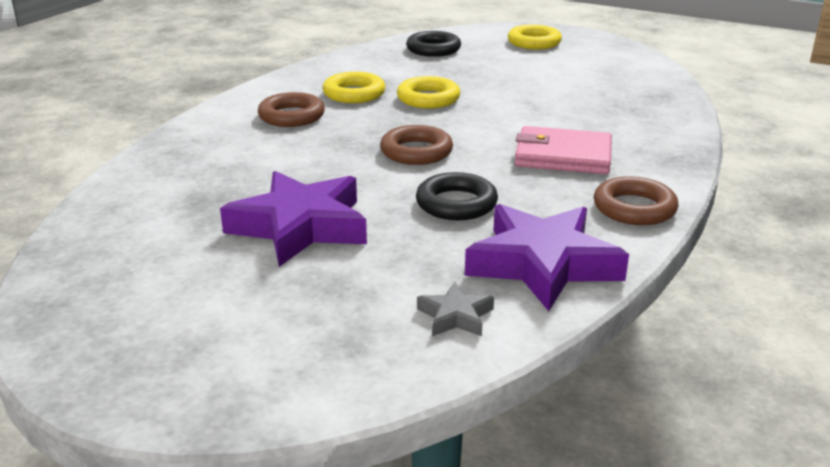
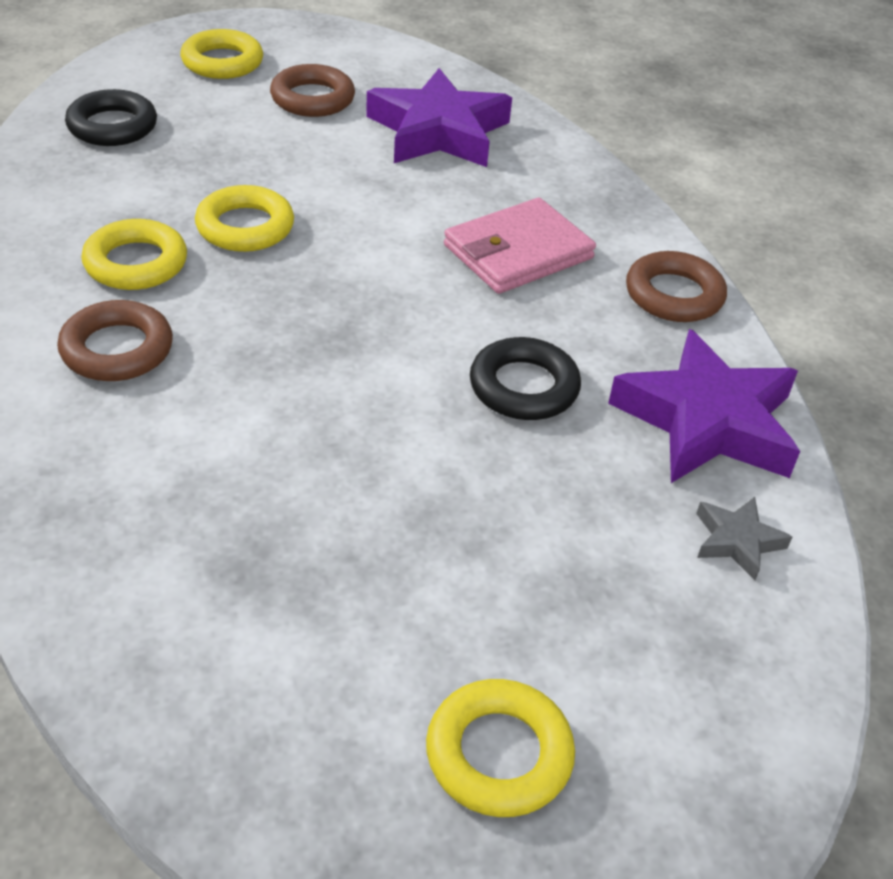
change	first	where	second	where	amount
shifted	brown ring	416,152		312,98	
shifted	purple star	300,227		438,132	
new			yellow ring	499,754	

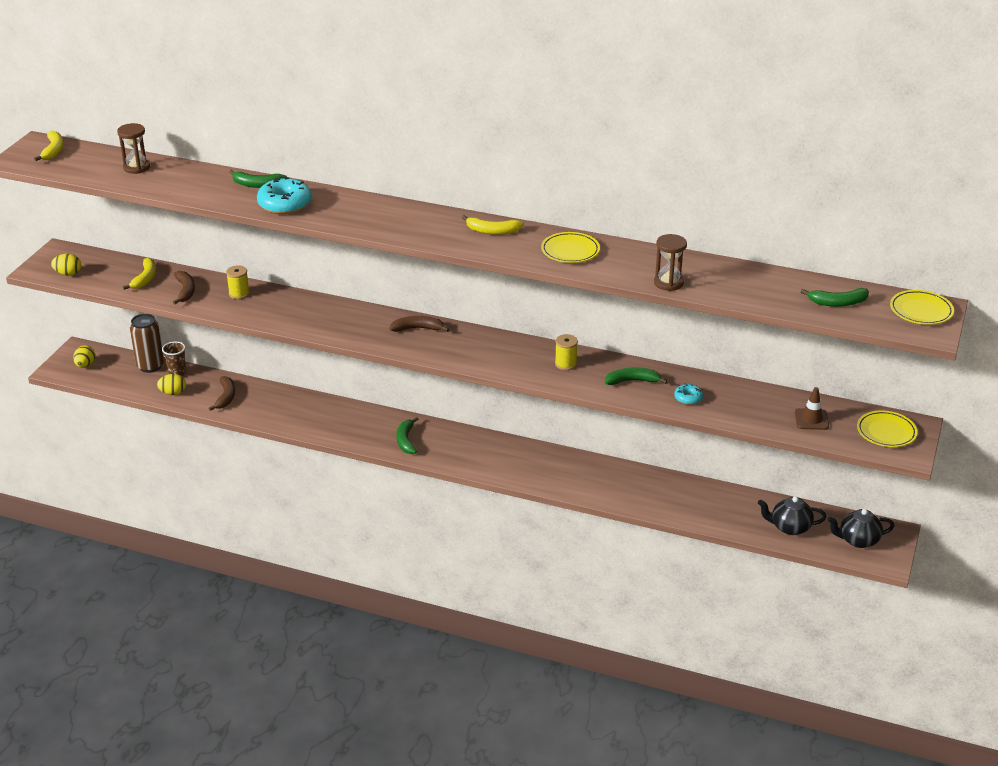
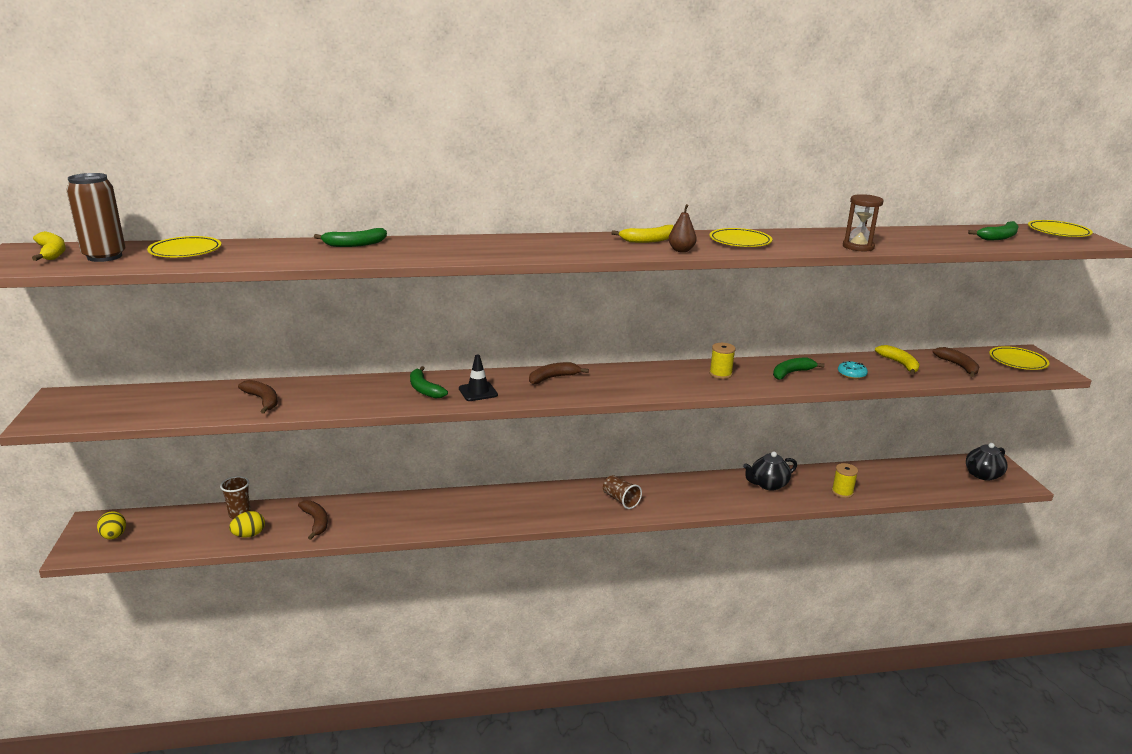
change	first	where	second	where	amount
shifted	brown can	150,366		104,256	
swapped	brown hourglass	136,167	yellow plate	185,251	
shifted	green banana	406,441		424,389	
new			black traffic cone	478,392	
new			brown cup	620,500	
new			brown pear	681,250	
shifted	black teapot	789,527		768,484	
shifted	yellow spool	239,293		842,492	
shifted	yellow banana	145,278		899,364	
swapped	brown traffic cone	811,419	brown banana	958,366	
gone	yellow egg	68,273			
gone	turquoise donut	285,204			

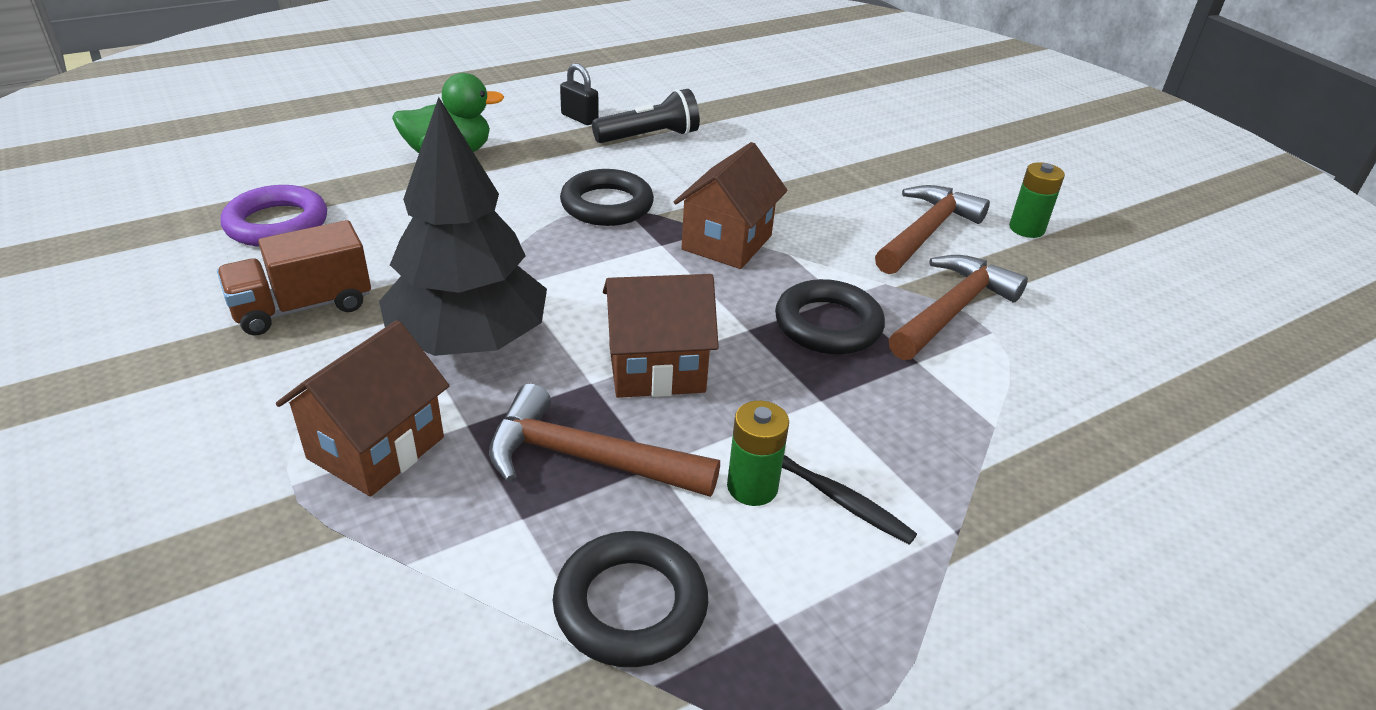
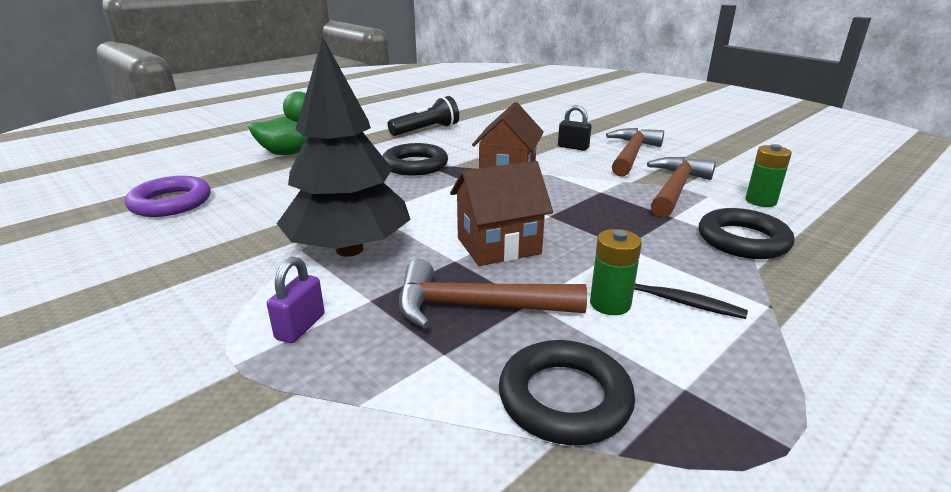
change	first	where	second	where	amount
swapped	brown house	376,448	purple padlock	300,327	
shifted	black padlock	579,118		573,147	
shifted	black ring	828,325		742,240	
shifted	green battery	1026,229		760,201	
gone	brown truck	303,307			

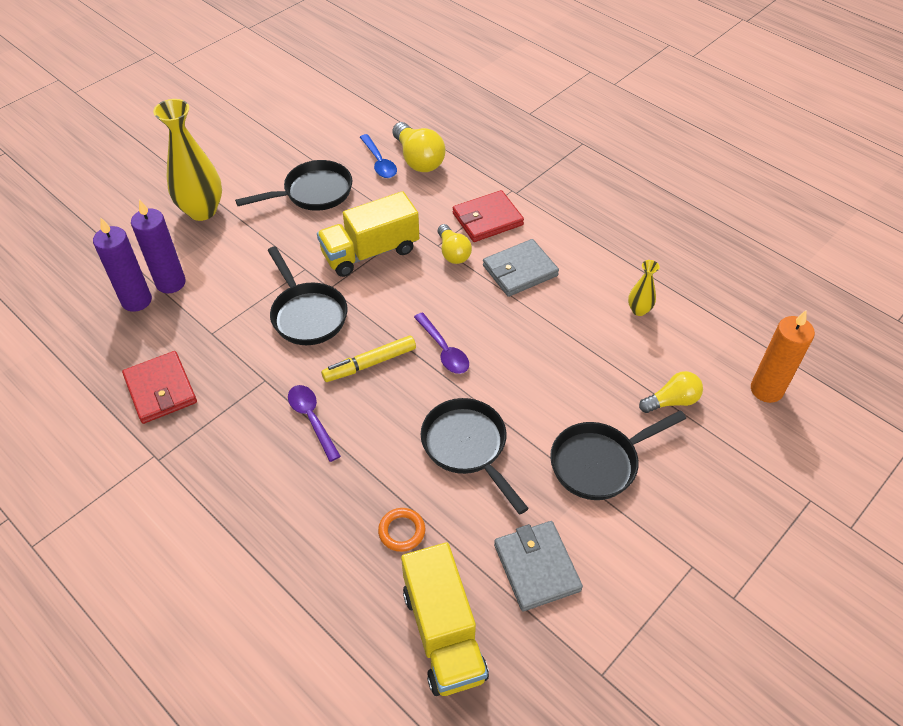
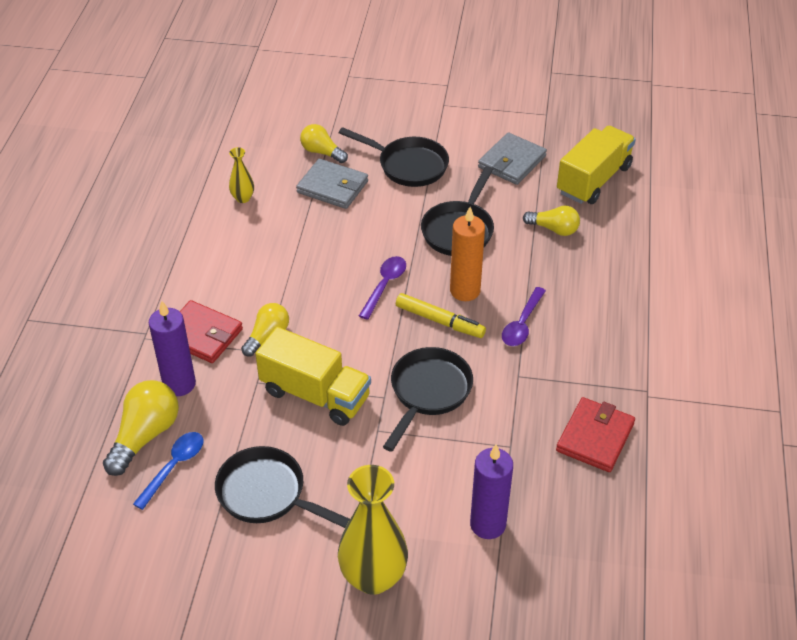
change	first	where	second	where	amount
shifted	purple candle	136,301		179,384	
shifted	grey wallet	520,271		332,187	
shifted	orange candle	766,390		465,291	
swapped	orange ring	402,531	yellow light bulb	554,229	

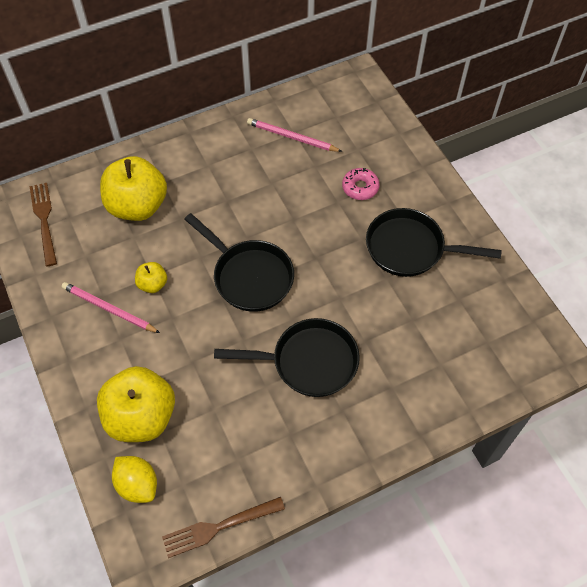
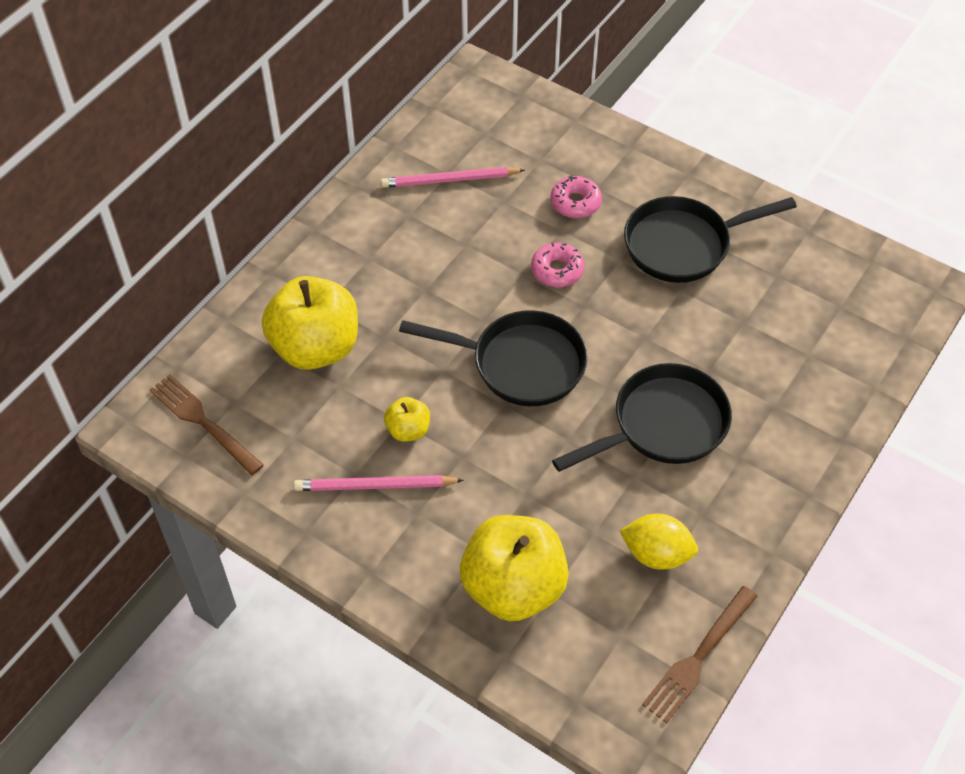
change	first	where	second	where	amount
new			pink donut	557,270	
shifted	yellow lemon	137,484		656,554	

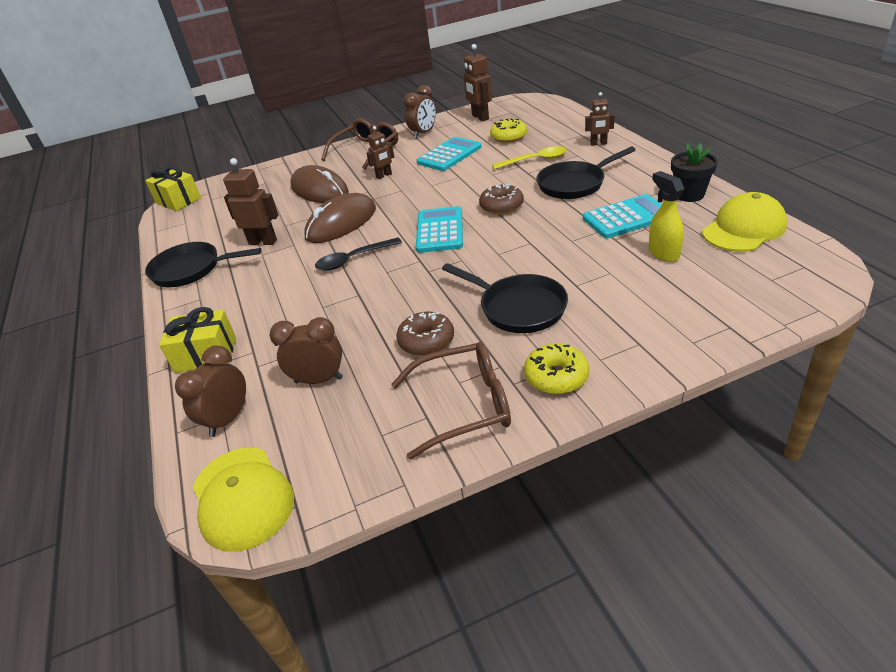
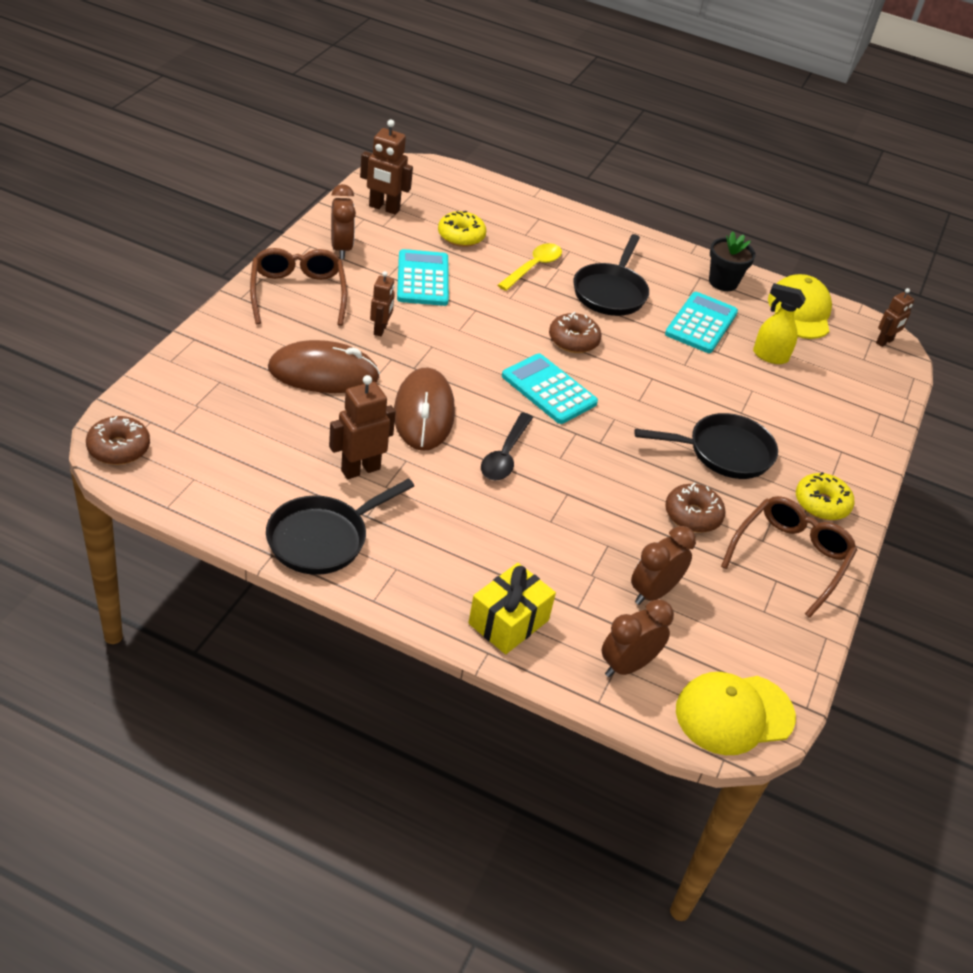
change	first	where	second	where	amount
swapped	yellow gift	178,200	brown donut	119,448	
rotated	brown clock	228,419		627,666	75 degrees clockwise
rotated	yellow cap	242,497		734,714	150 degrees clockwise
shifted	brown robot	598,144		884,342	

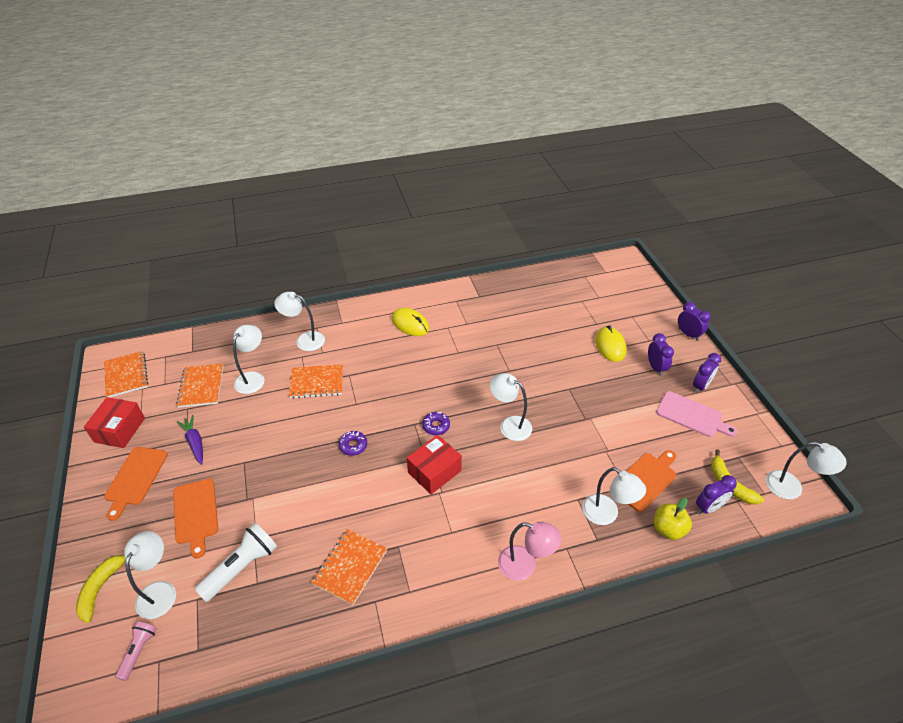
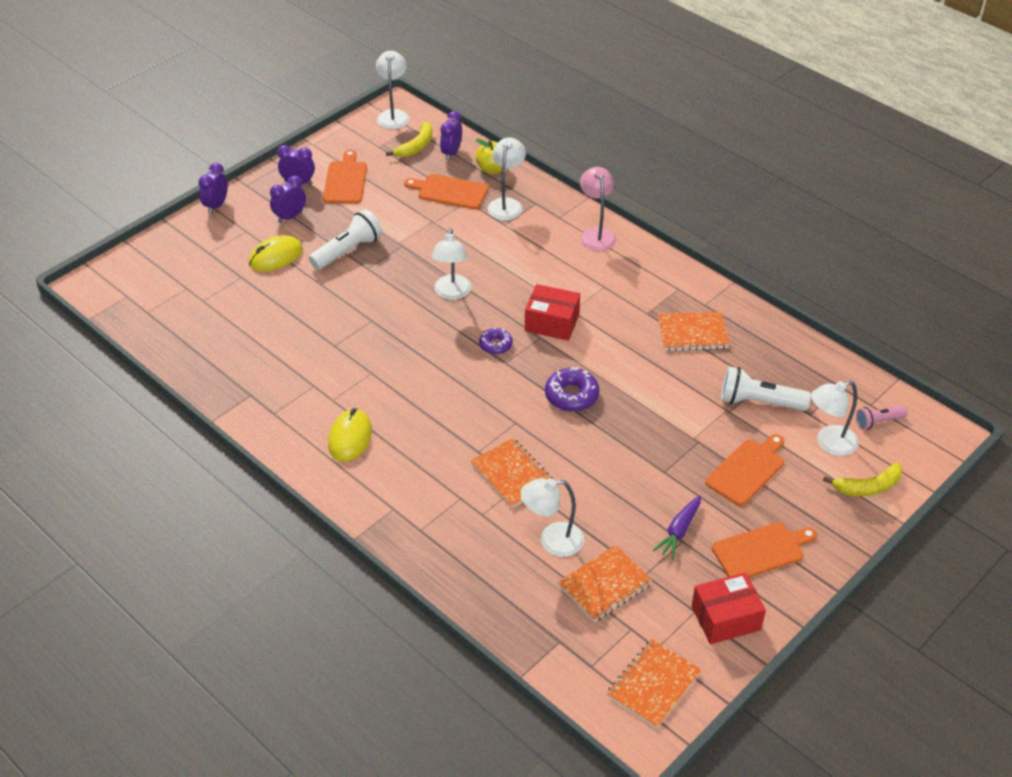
change	first	where	second	where	amount
new			white flashlight	348,251	
repainted	pink cutting board	692,415	orange cutting board	345,181	
rotated	purple clock	708,507		451,153	105 degrees counterclockwise
scaled	purple donut	353,446		571,395	x1.57
gone	white lamp	304,340			

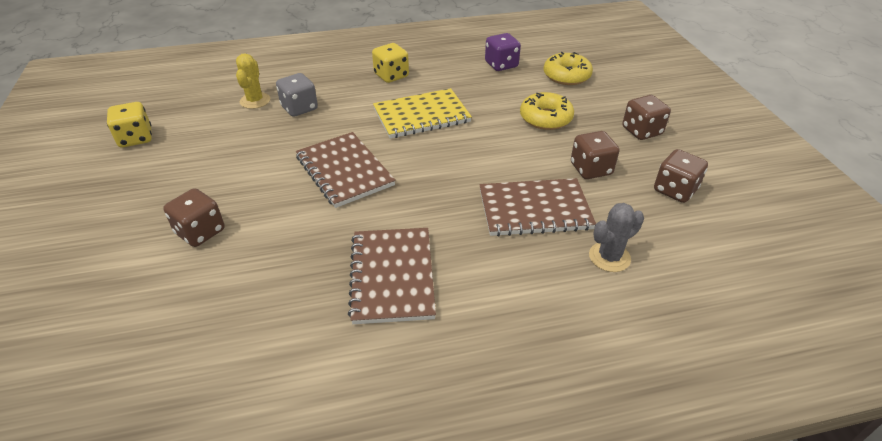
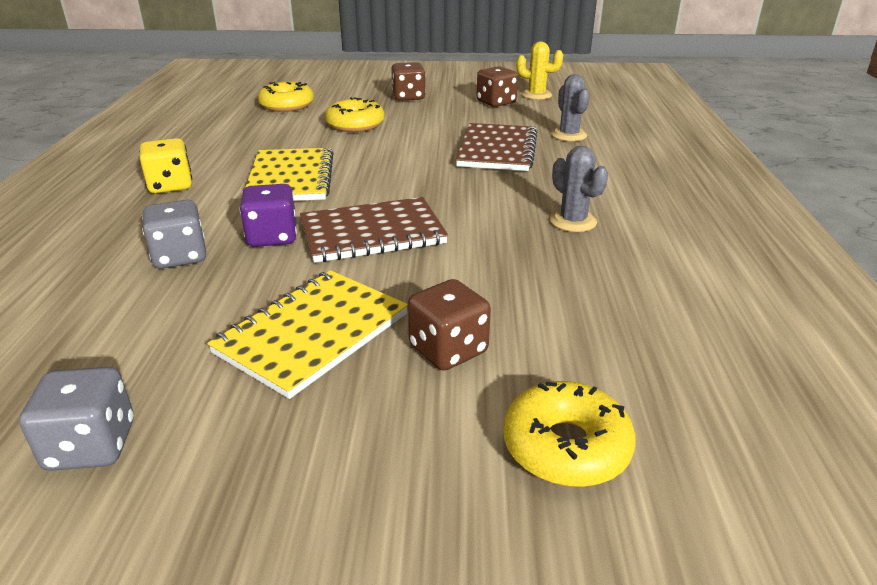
change	first	where	second	where	amount
repainted	yellow dice	136,138	grey dice	91,446	
new			yellow notebook	313,333	
shifted	purple dice	501,65		272,237	
new			yellow donut	566,447	
shifted	yellow cactus	255,101		536,95	
swapped	brown notebook	392,276	grey cactus	573,221	
gone	brown dice	591,169			

